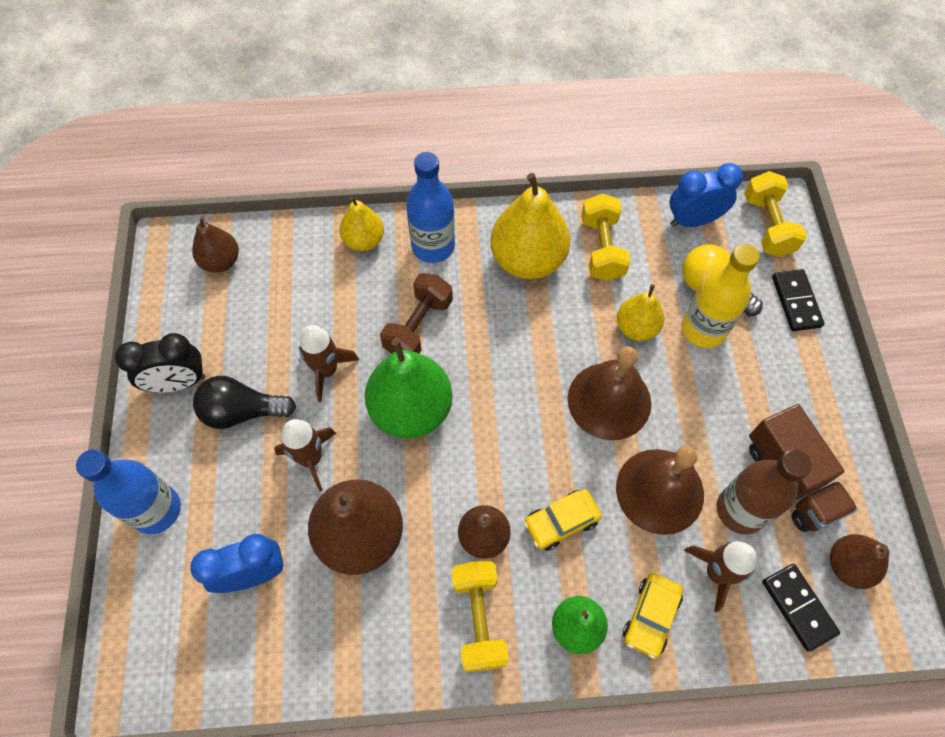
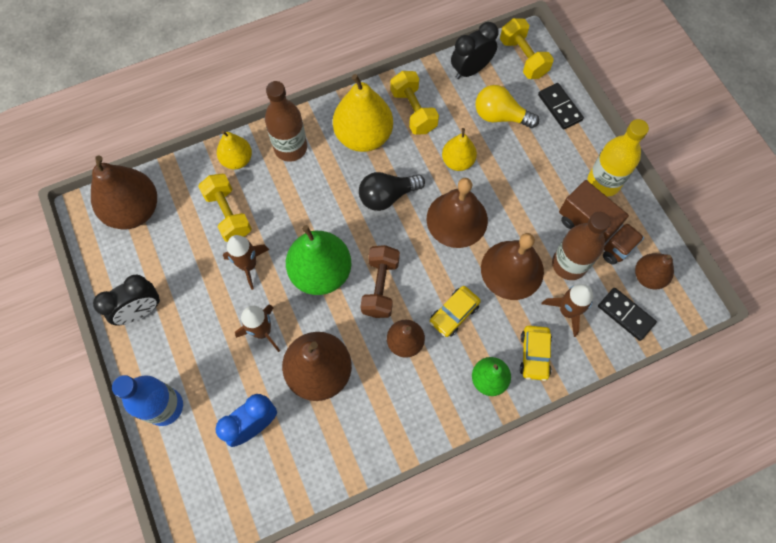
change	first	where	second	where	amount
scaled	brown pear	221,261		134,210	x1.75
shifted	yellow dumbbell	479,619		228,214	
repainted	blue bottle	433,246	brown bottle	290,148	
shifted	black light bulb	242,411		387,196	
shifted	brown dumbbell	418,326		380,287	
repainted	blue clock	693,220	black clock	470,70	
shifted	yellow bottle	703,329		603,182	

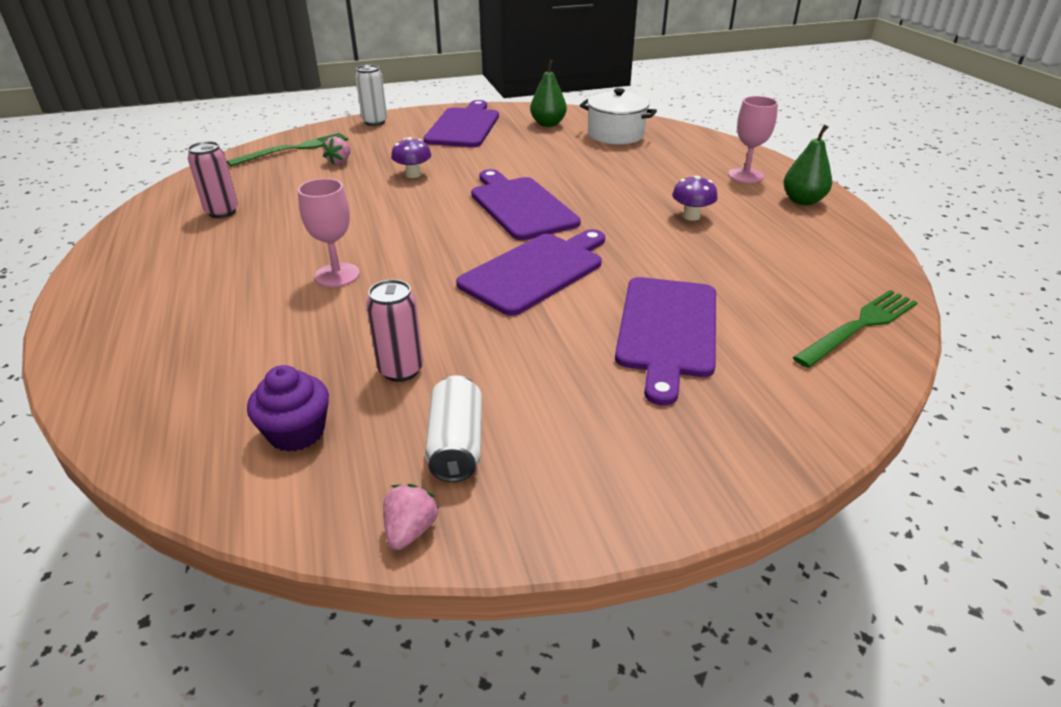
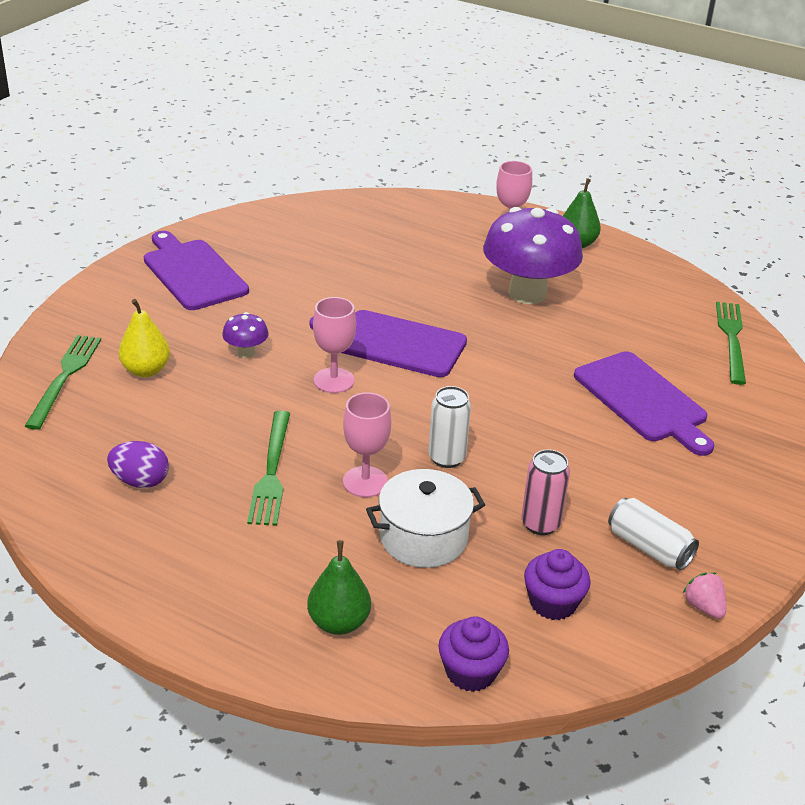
change	first	where	second	where	amount
swapped	pink can	222,212	purple egg	140,481	
swapped	pink strawberry	340,162	yellow pear	146,370	
new			green fork	271,471	
shifted	green pear	548,124		339,622	
new			pink goblet	334,380	
shifted	white pot	615,135		423,538	
shifted	white can	375,122		446,458	
new			purple cupcake	470,672	
scaled	purple mushroom	691,216		527,293	x2.34
gone	purple cutting board	536,271			

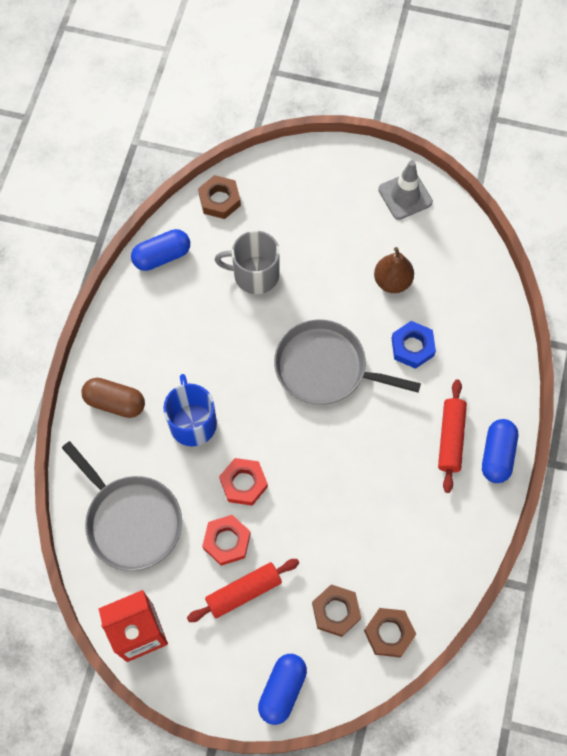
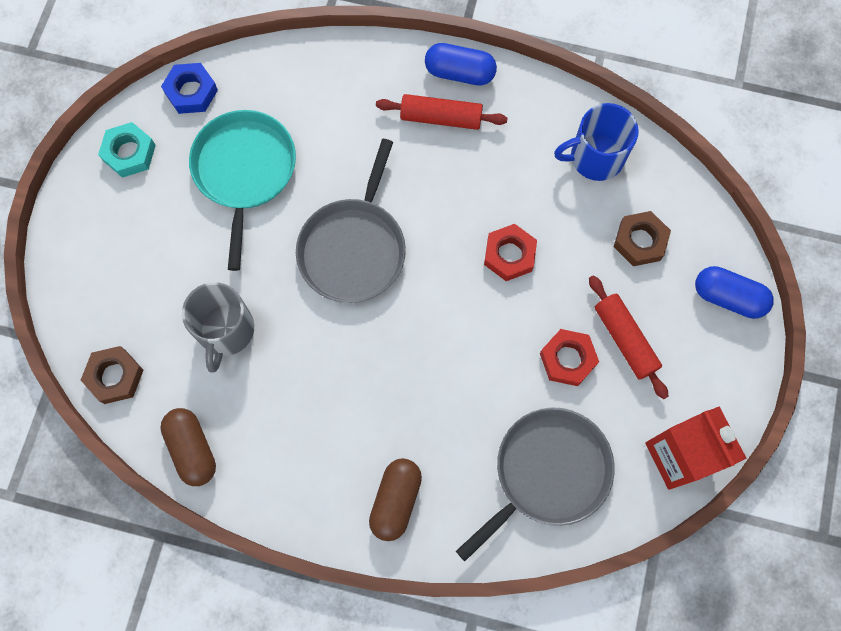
change	first	where	second	where	amount
swapped	grey traffic cone	405,196	turquoise nut	129,153	
repainted	blue capsule	162,256	brown capsule	192,449	
shifted	blue nut	412,347		191,92	
swapped	brown pear	392,281	turquoise pan	244,171	
shifted	red nut	243,483		509,255	
shifted	blue mug	192,422		595,157	
gone	brown nut	389,633			

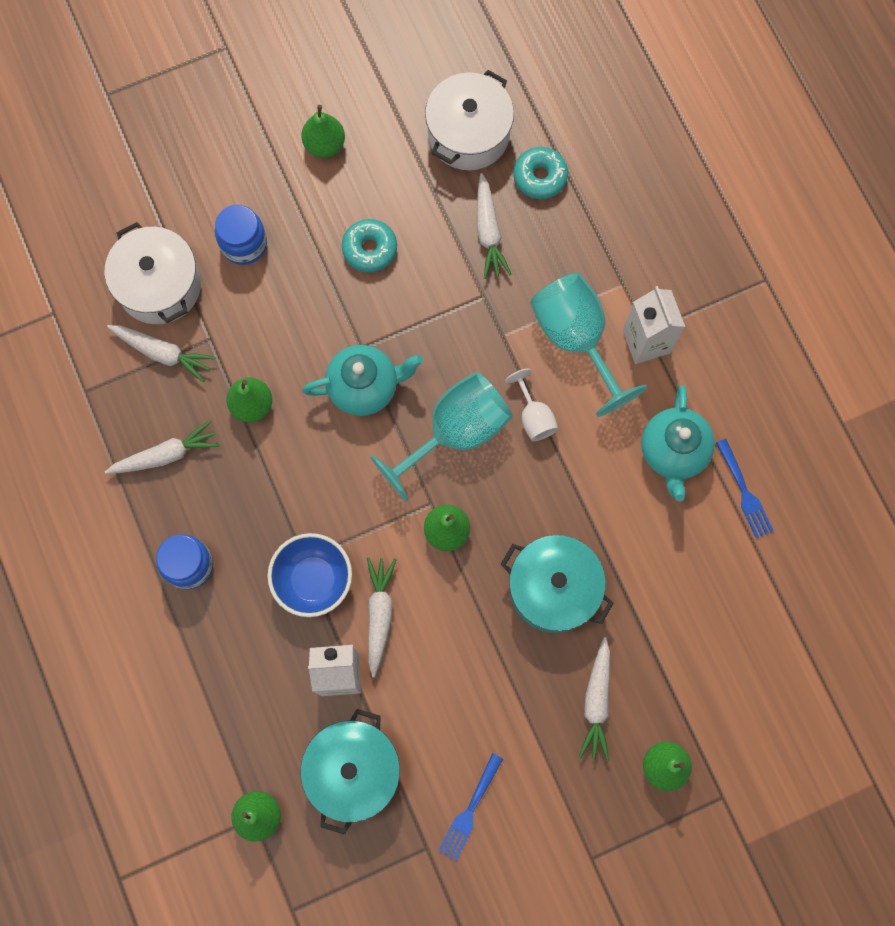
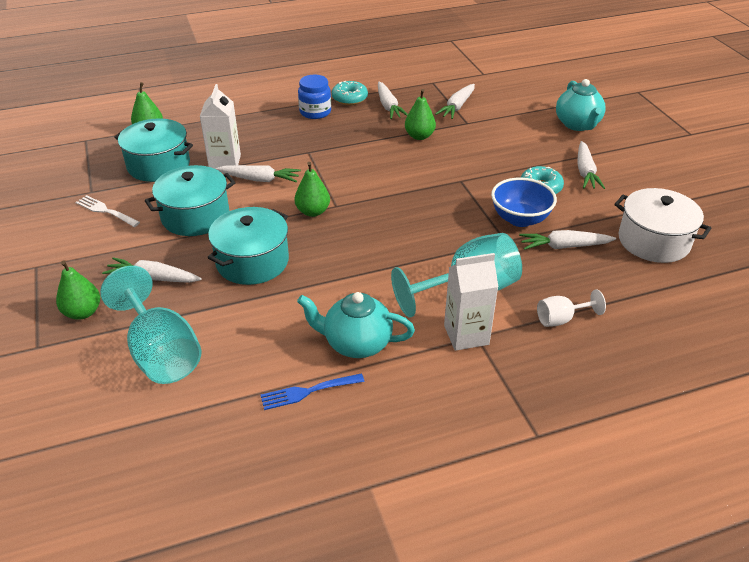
change	first	where	second	where	amount
repainted	blue fork	470,810	white fork	106,211	
shifted	turquoise goblet	455,433		161,352	
new			turquoise pot	195,216	
shifted	turquoise donut	540,177		349,98	
shifted	blue bowl	313,580		520,219	
shifted	white goblet	534,417		561,319	
shifted	turquoise teapot	364,387		577,124	
new			white carrot	585,172	
gone	white pot	159,285			
gone	blue jar	244,244			
gone	green pear	324,144			

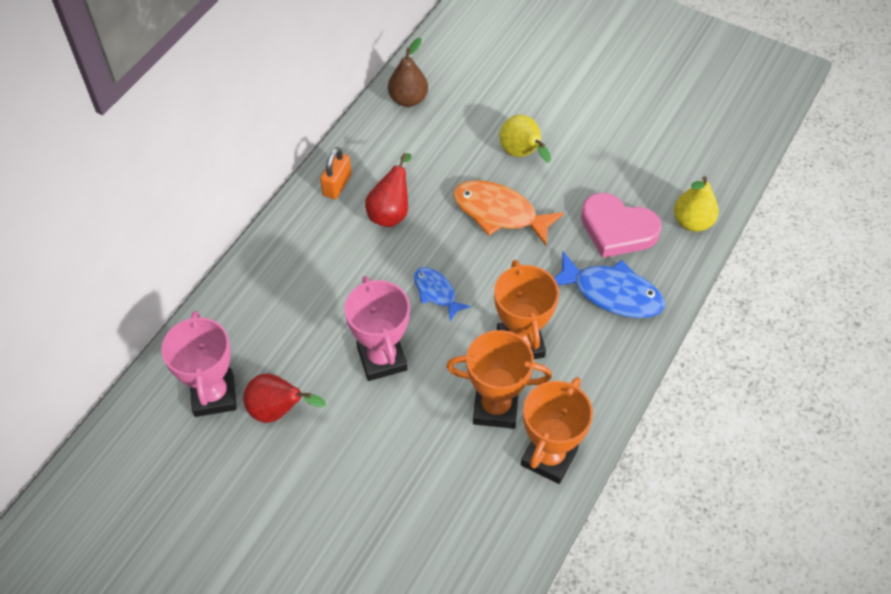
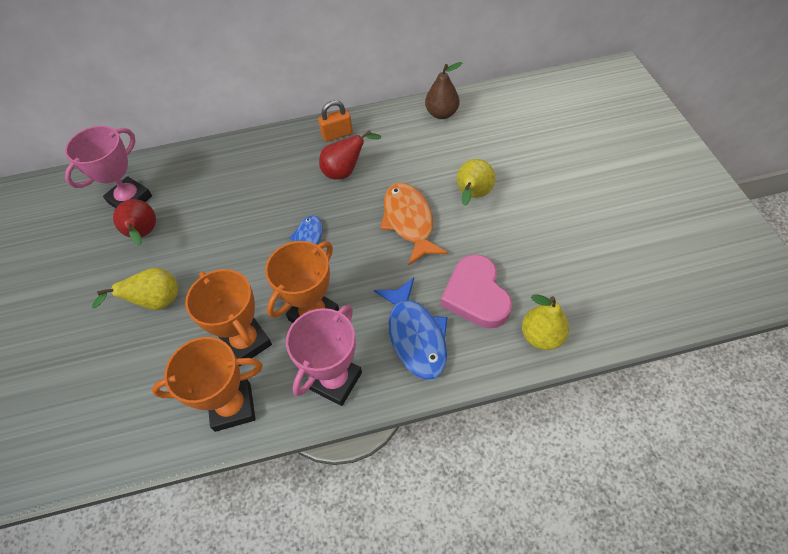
change	first	where	second	where	amount
new			yellow pear	156,302	
shifted	pink trophy	382,359		335,380	

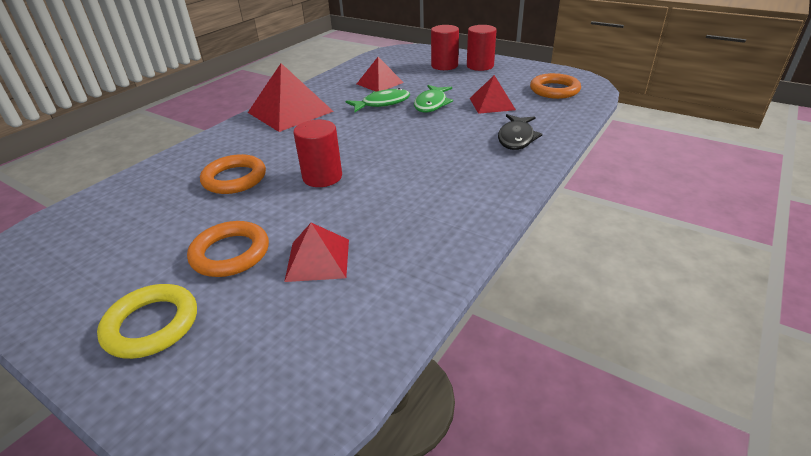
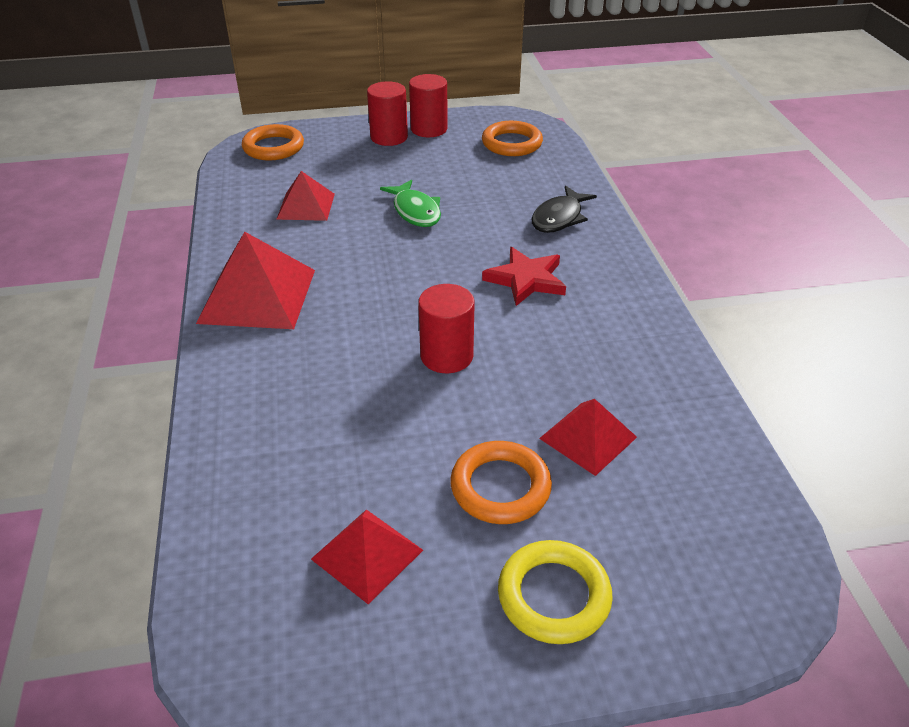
change	first	where	second	where	amount
shifted	orange ring	234,179		273,147	
shifted	red pyramid	492,104		367,554	
shifted	red cylinder	444,66		429,129	
new			red star	526,279	
rotated	black fish	516,138		559,218	60 degrees clockwise
gone	green fish	382,103			

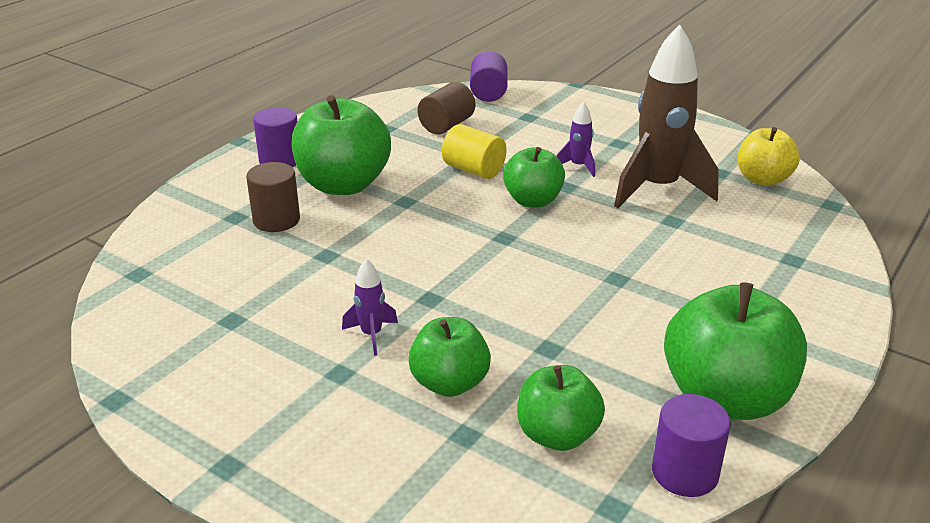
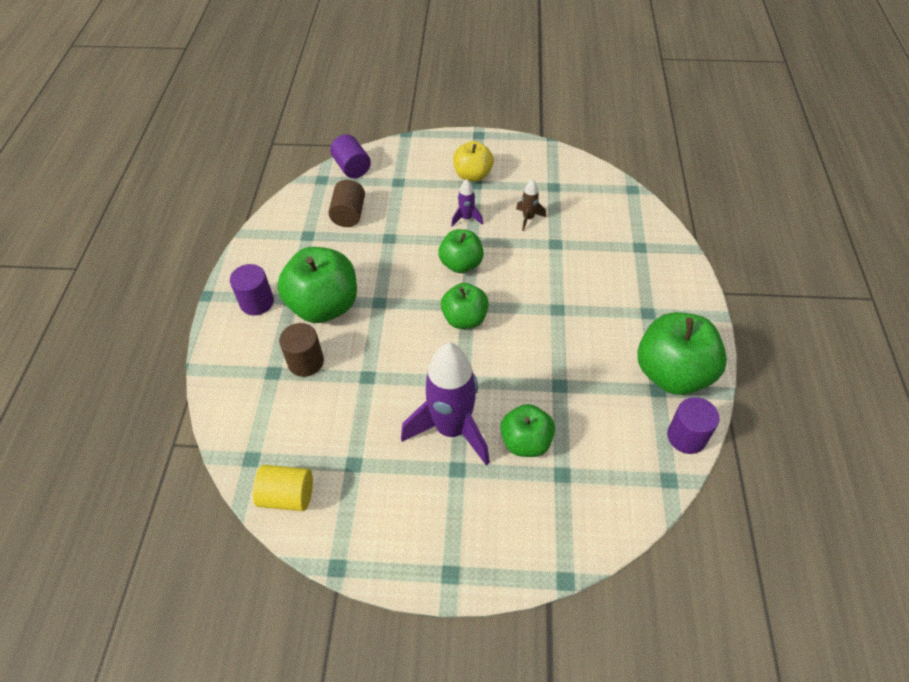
change	first	where	second	where	amount
shifted	yellow cylinder	474,170		287,496	
scaled	purple rocket	371,335		451,429	x2.31
shifted	green apple	557,435		464,319	
shifted	yellow apple	762,179		472,175	
scaled	brown rocket	658,189		528,218	x0.43

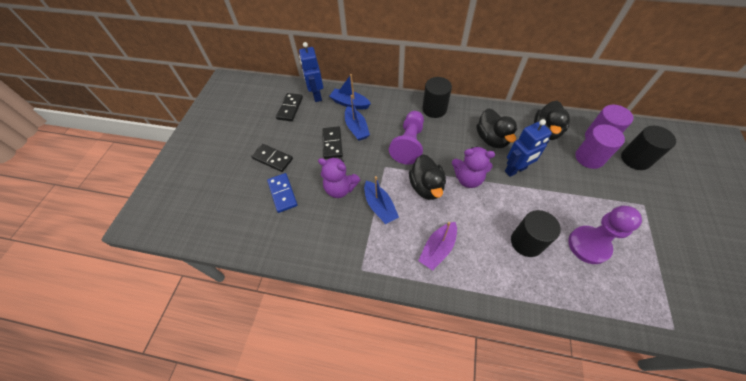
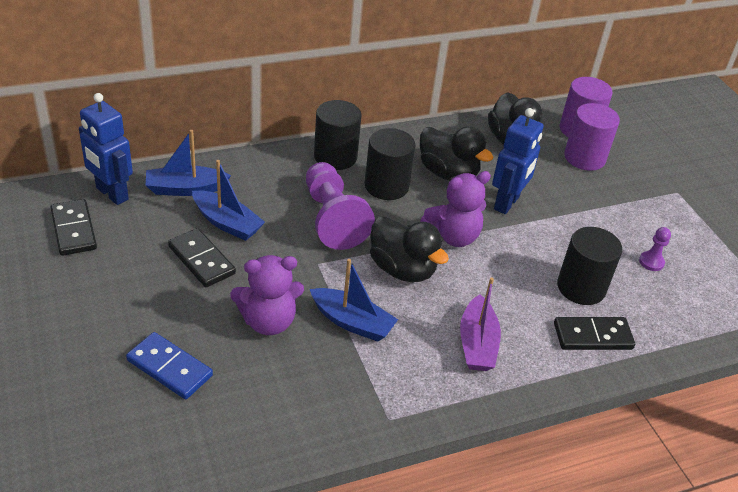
change	first	where	second	where	amount
shifted	black cylinder	635,159		386,186	
shifted	black domino	272,159		592,336	
scaled	purple pawn	588,245		651,262	x0.43

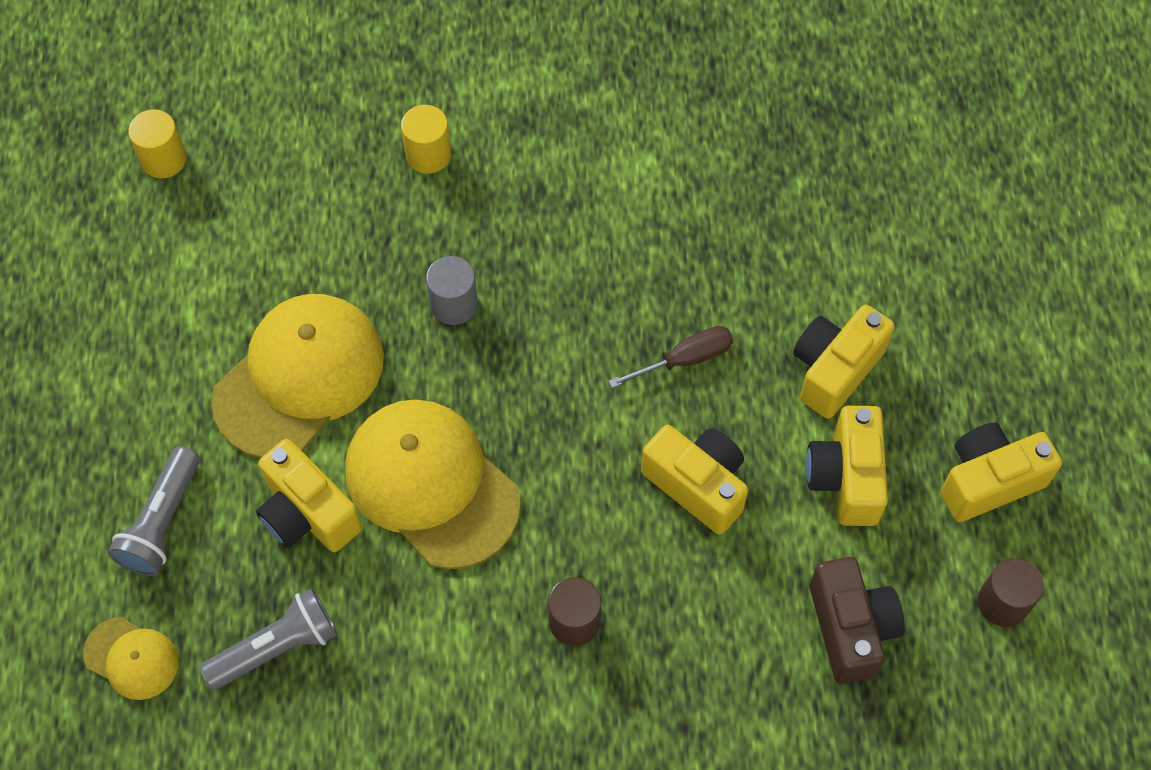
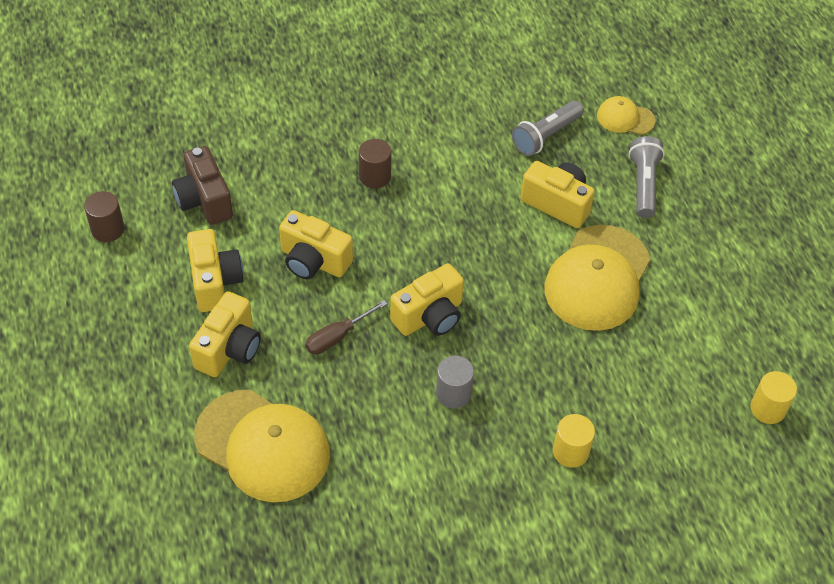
change	first	where	second	where	amount
shifted	yellow cap	431,484		263,446	
shifted	yellow camera	988,481		429,316	
shifted	grey cylinder	454,304		453,393	

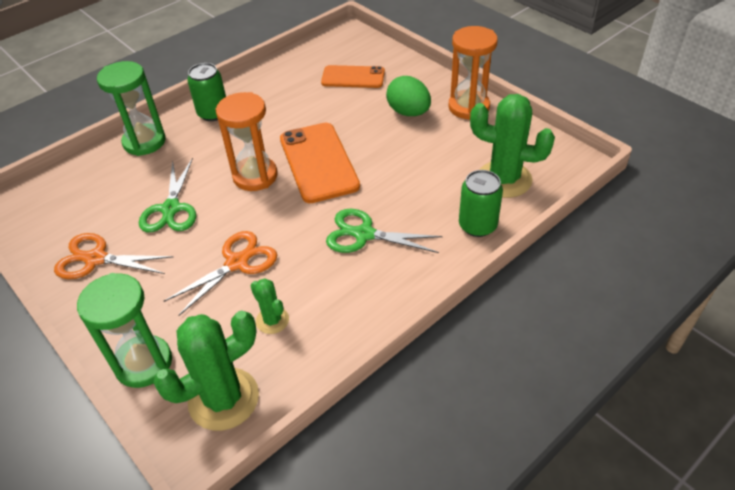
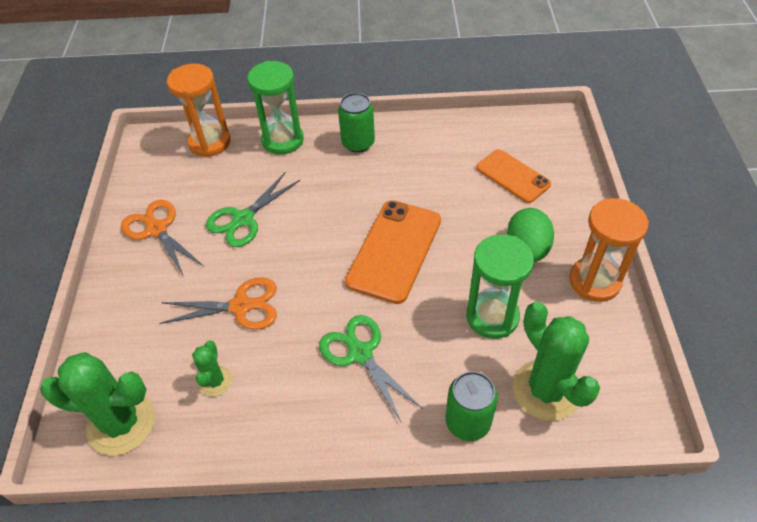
change	first	where	second	where	amount
shifted	orange hourglass	255,176		210,142	
shifted	green hourglass	144,363		492,317	

